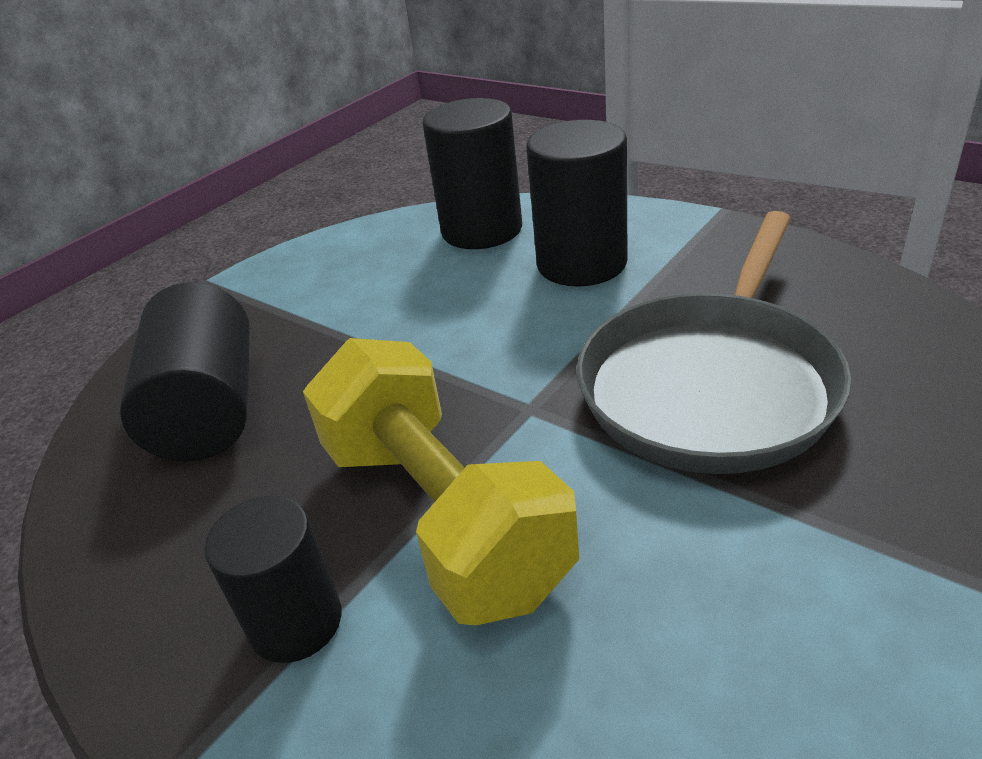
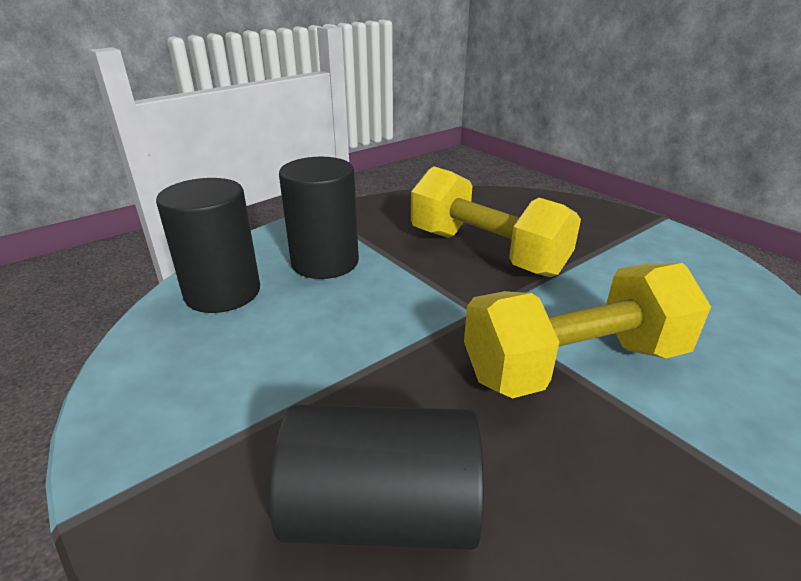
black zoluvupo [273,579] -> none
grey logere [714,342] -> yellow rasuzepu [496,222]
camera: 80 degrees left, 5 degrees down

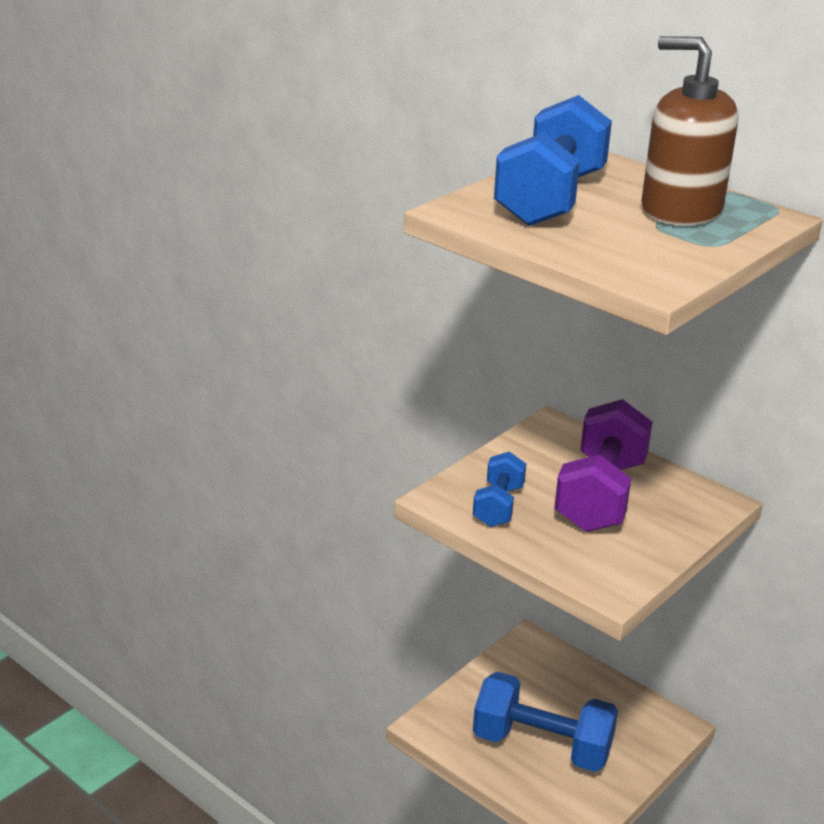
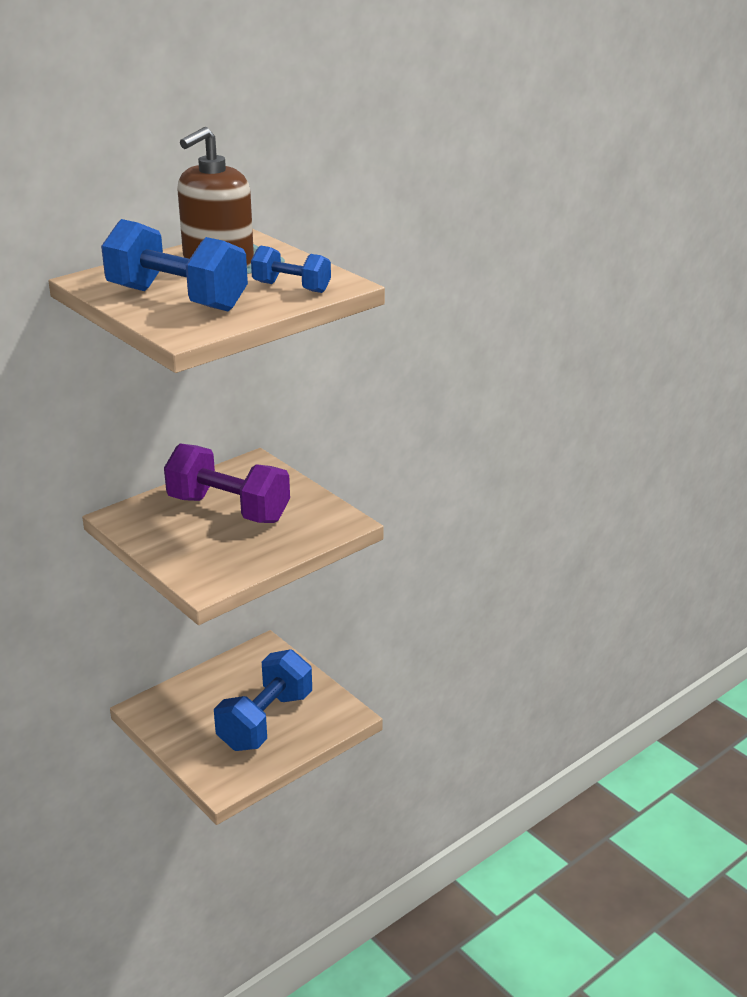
blue rasuzepu [499,489] -> blue rasuzepu [291,269], move
camera: 80 degrees left, 0 degrees up

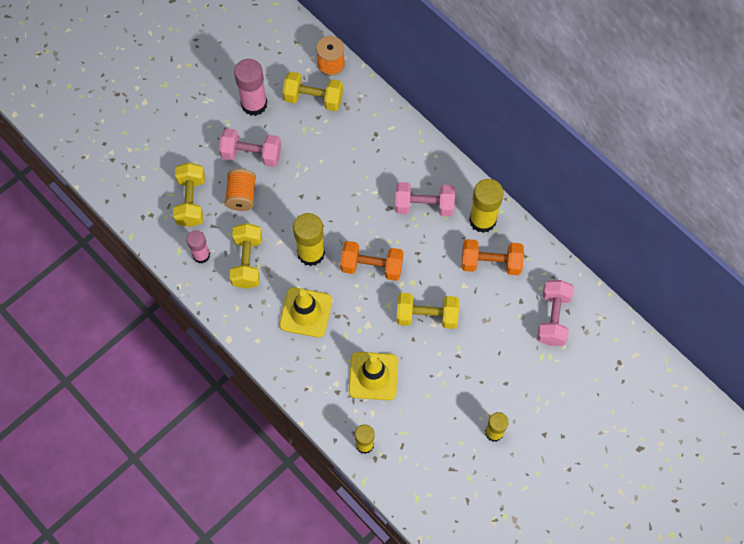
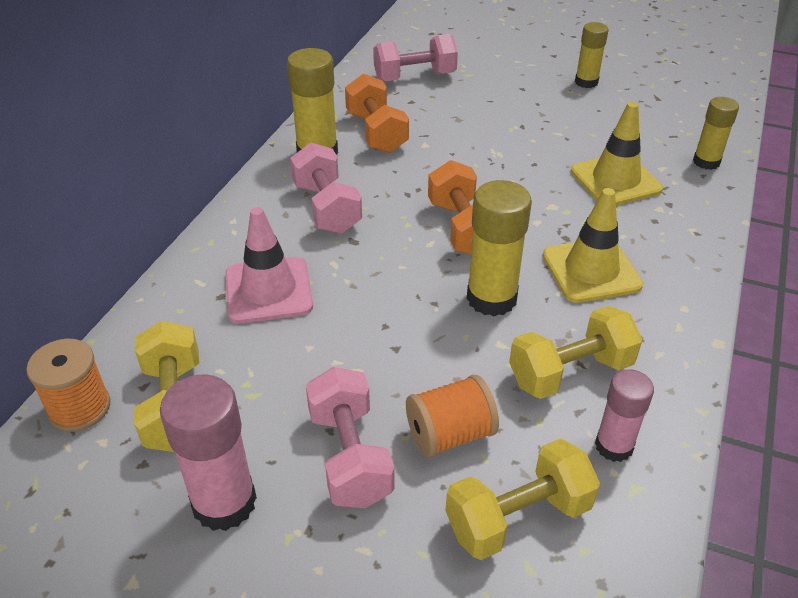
yellow rasuzepu [427,311] -> none
none -> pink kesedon [269,265]
camera: 115 degrees left, 25 degrees down

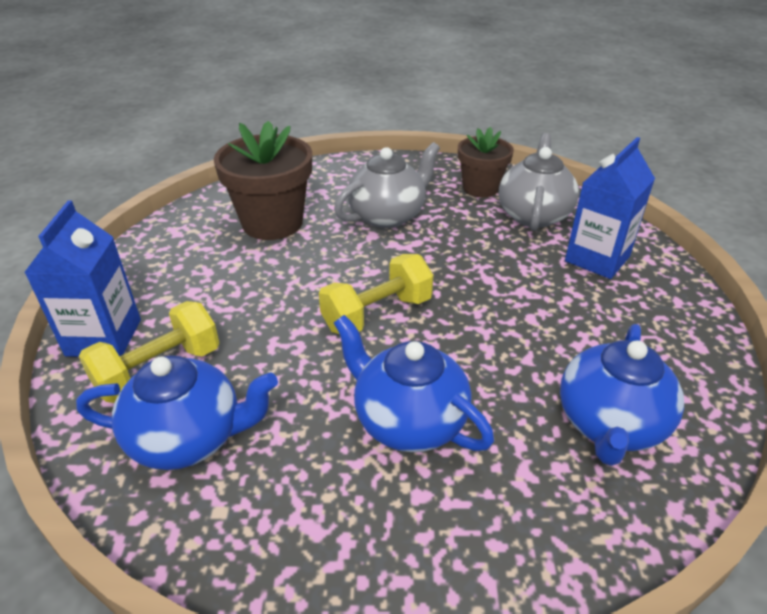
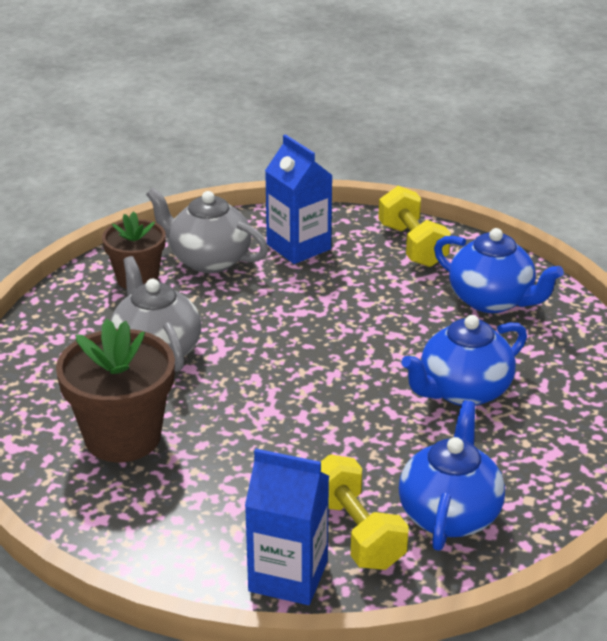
yellow rasuzepu [376,294] -> yellow rasuzepu [414,226], move
camera: 75 degrees left, 5 degrees down

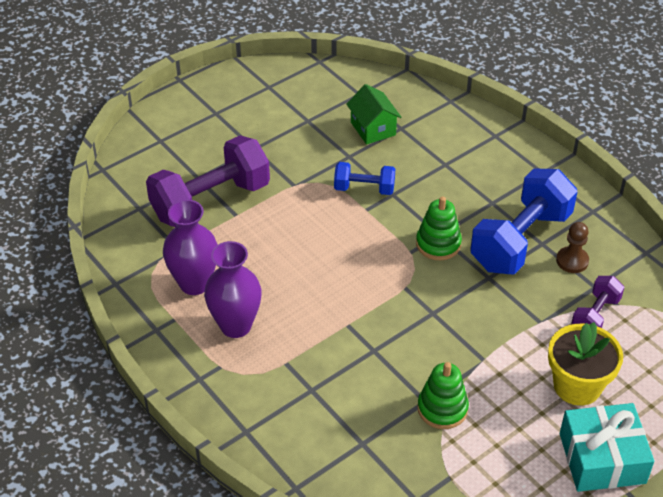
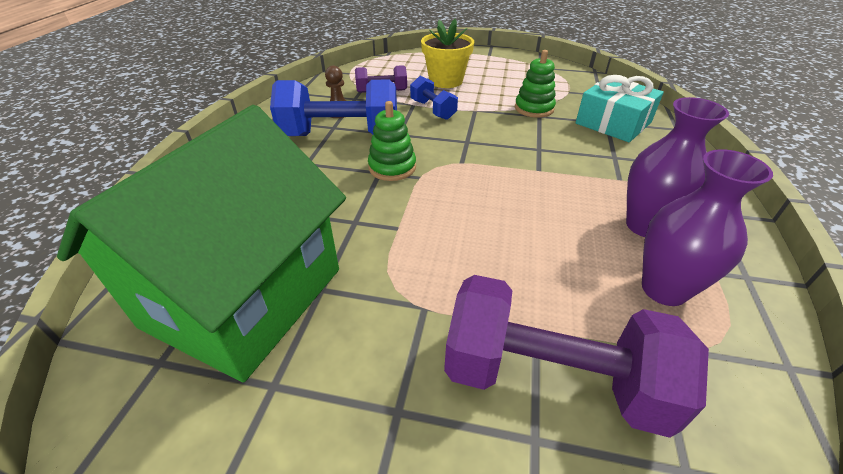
blue rasuzepu [364,178] -> blue rasuzepu [434,98], move
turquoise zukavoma [607,447] -> turquoise zukavoma [620,108], move
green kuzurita [374,114] -> green kuzurita [201,243], x2.45
camera: 130 degrees left, 5 degrees down

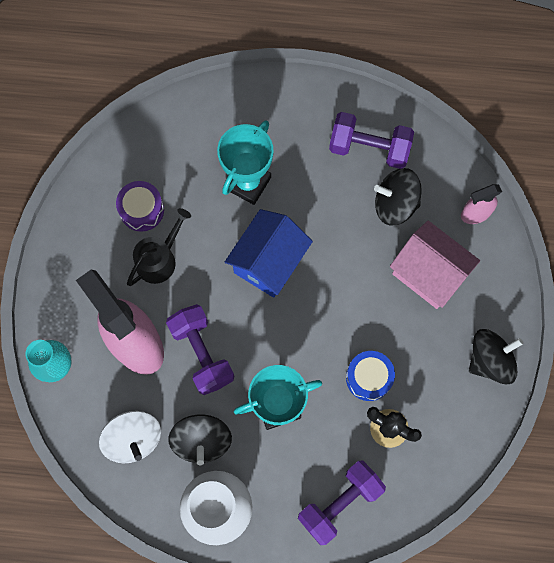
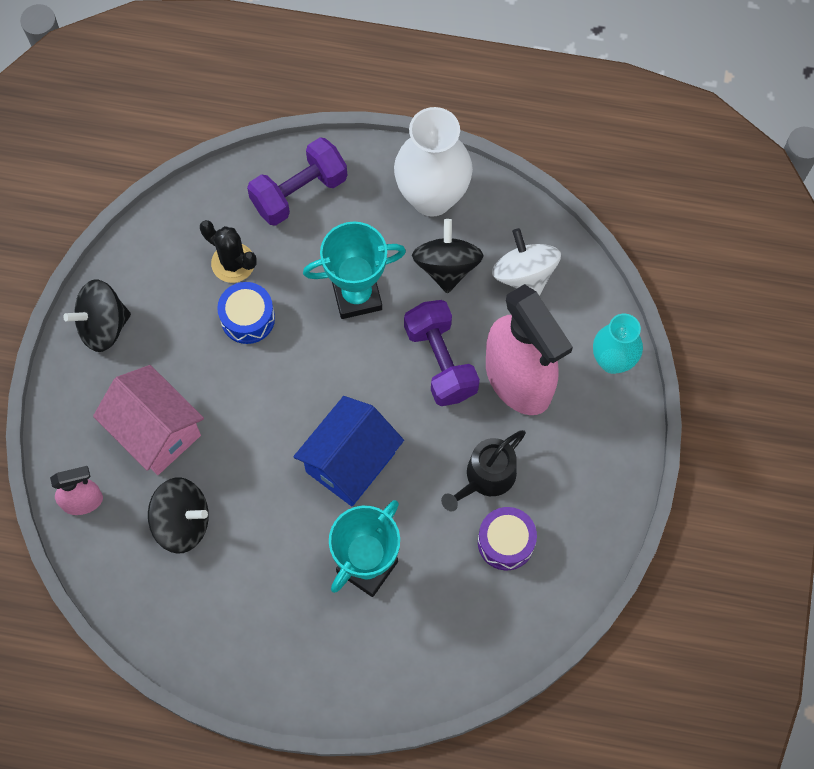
purple rasuzepu [371,140] -> none
camera: 175 degrees left, 5 degrees down

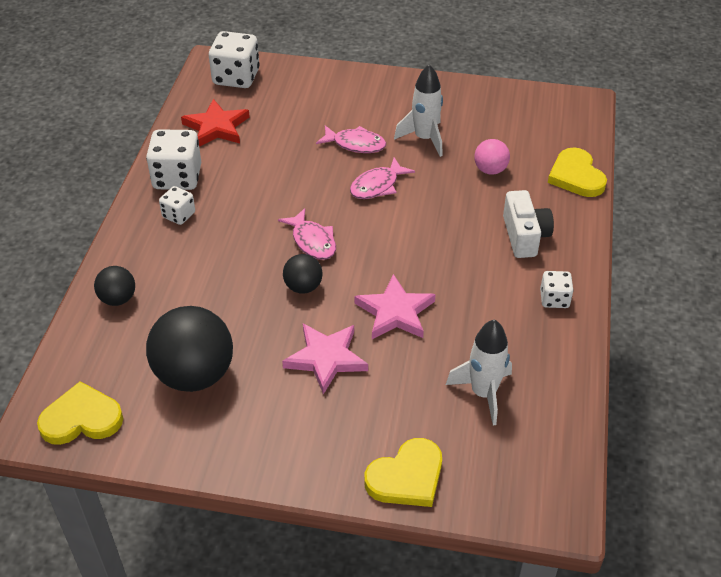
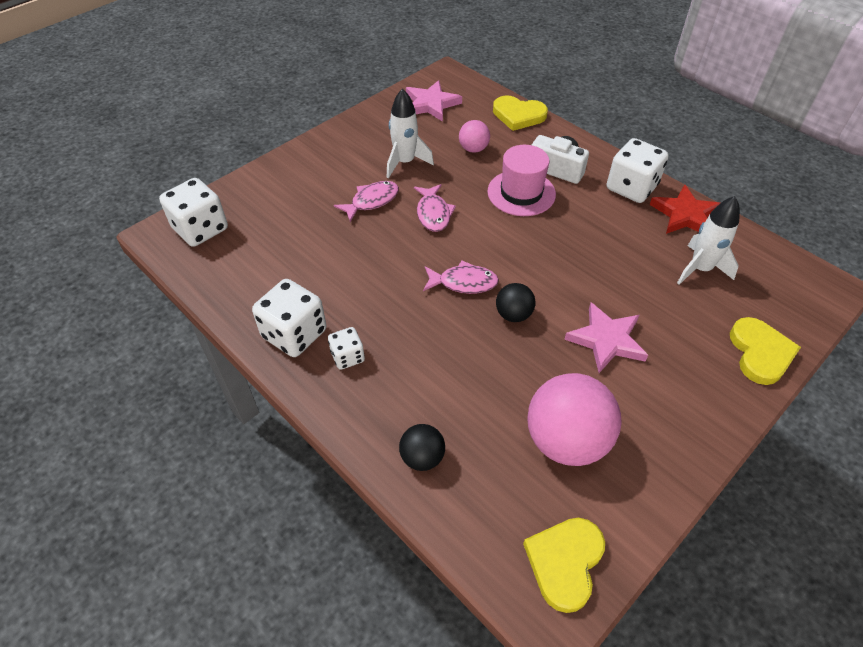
none -> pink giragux [521,180]
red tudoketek [215,123] -> red tudoketek [685,209], move
pink tudoketek [395,306] -> pink tudoketek [434,101], move
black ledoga [189,349] -> pink ledoga [574,419]
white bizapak [557,289] -> white bizapak [638,170], x1.81
camera: 55 degrees left, 5 degrees up

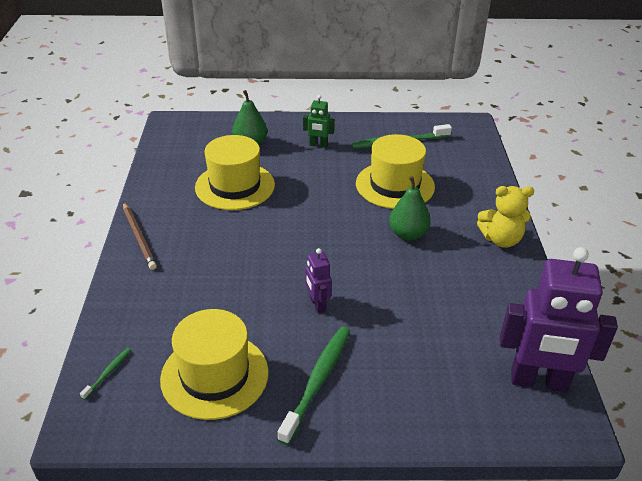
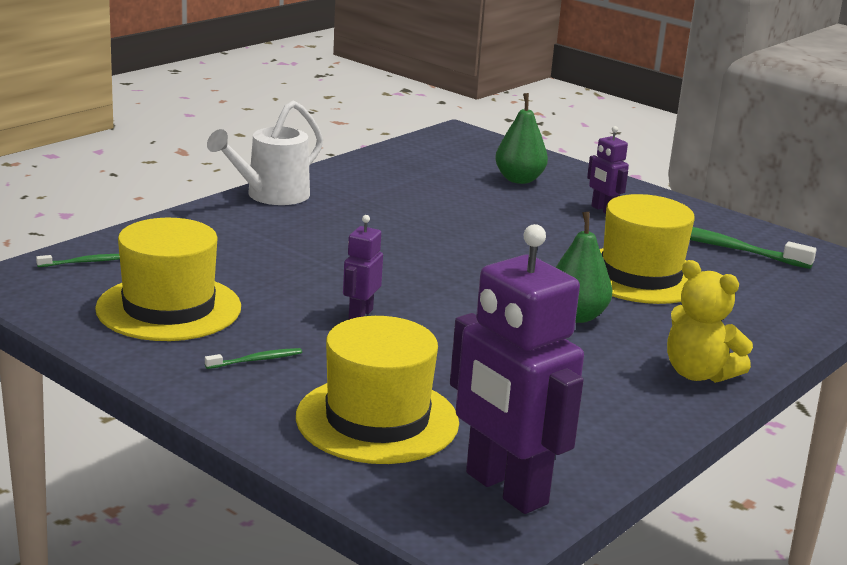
yellow giragux [235,172] -> yellow giragux [377,390], move
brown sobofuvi [140,236] -> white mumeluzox [265,153]
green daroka [319,121] -> purple daroka [608,169]
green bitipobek [313,386] -> green bitipobek [253,358], x0.46
camera: 40 degrees right, 15 degrees down

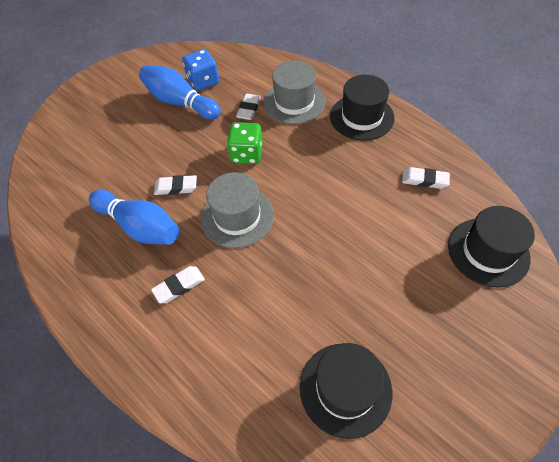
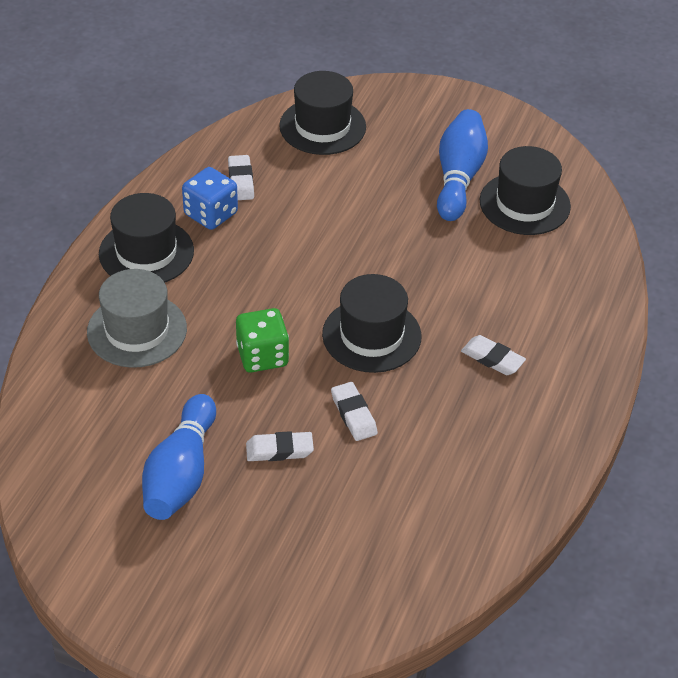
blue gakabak [134,217] -> blue gakabak [462,165], move
blue bizapak [200,70] -> blue bizapak [210,198], move
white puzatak [248,107] -> white puzatak [280,446], move
grey giragux [237,210] -> black giragux [371,323]
camera: 115 degrees left, 10 degrees down

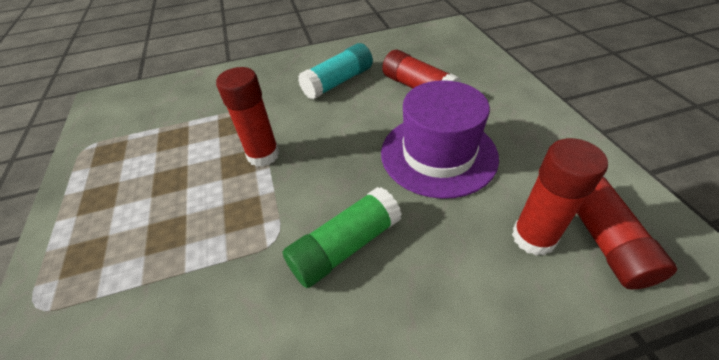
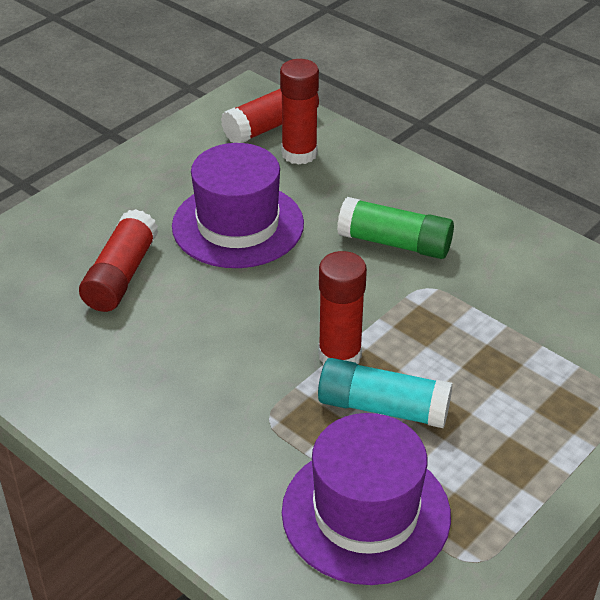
none -> purple giragux [366,499]
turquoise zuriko [335,71] -> turquoise zuriko [385,393], move
camera: 125 degrees left, 5 degrees down

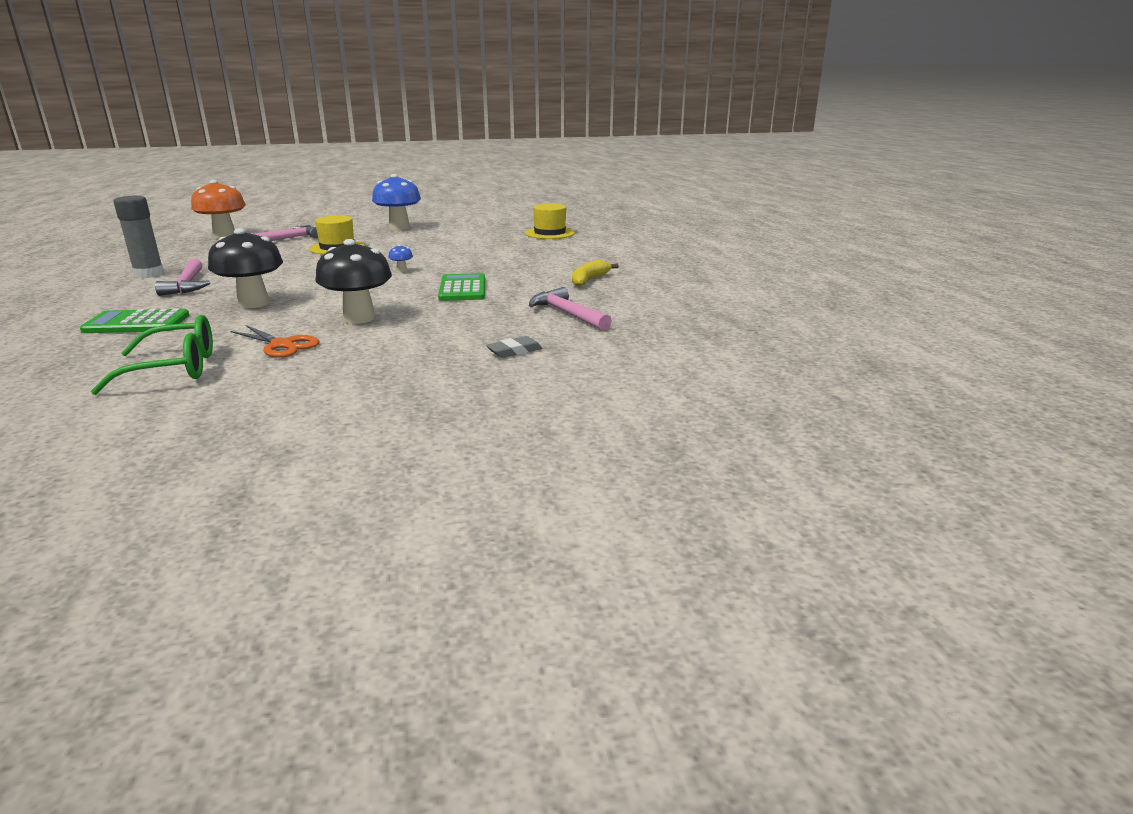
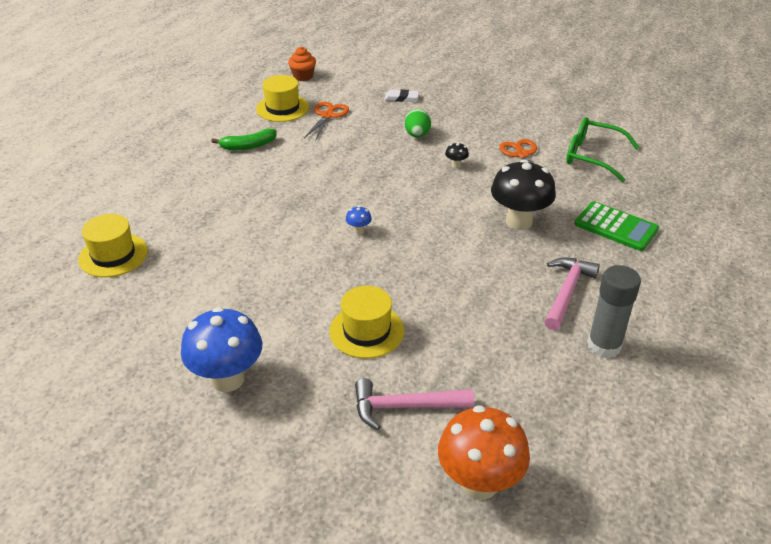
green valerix [461,287] -> none
none -> yellow giragux [282,98]
none -> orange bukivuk [302,64]
none -> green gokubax [418,123]
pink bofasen [570,309] -> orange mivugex [326,121]
grey puzatak [514,347] -> white puzatak [401,95]
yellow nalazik [595,273] -> green nalazik [244,139]
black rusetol [353,281] -> black rusetol [457,155], x0.41
camera: 140 degrees left, 15 degrees up

